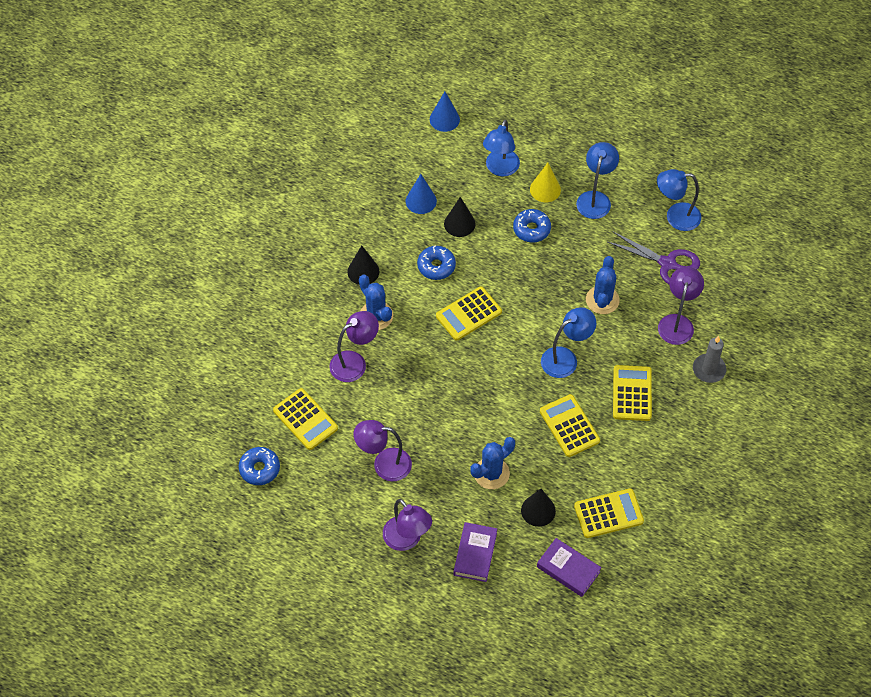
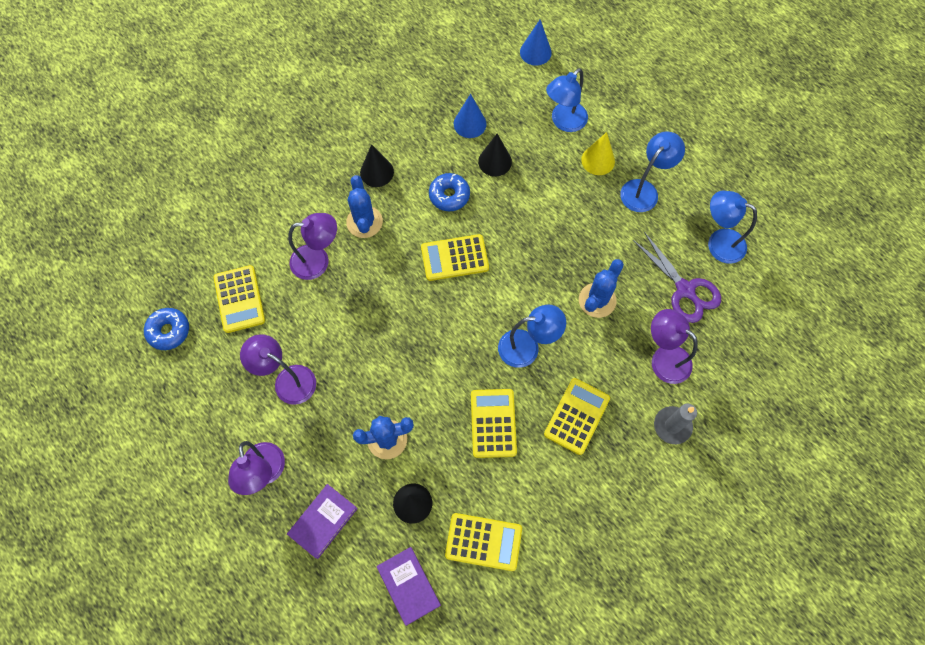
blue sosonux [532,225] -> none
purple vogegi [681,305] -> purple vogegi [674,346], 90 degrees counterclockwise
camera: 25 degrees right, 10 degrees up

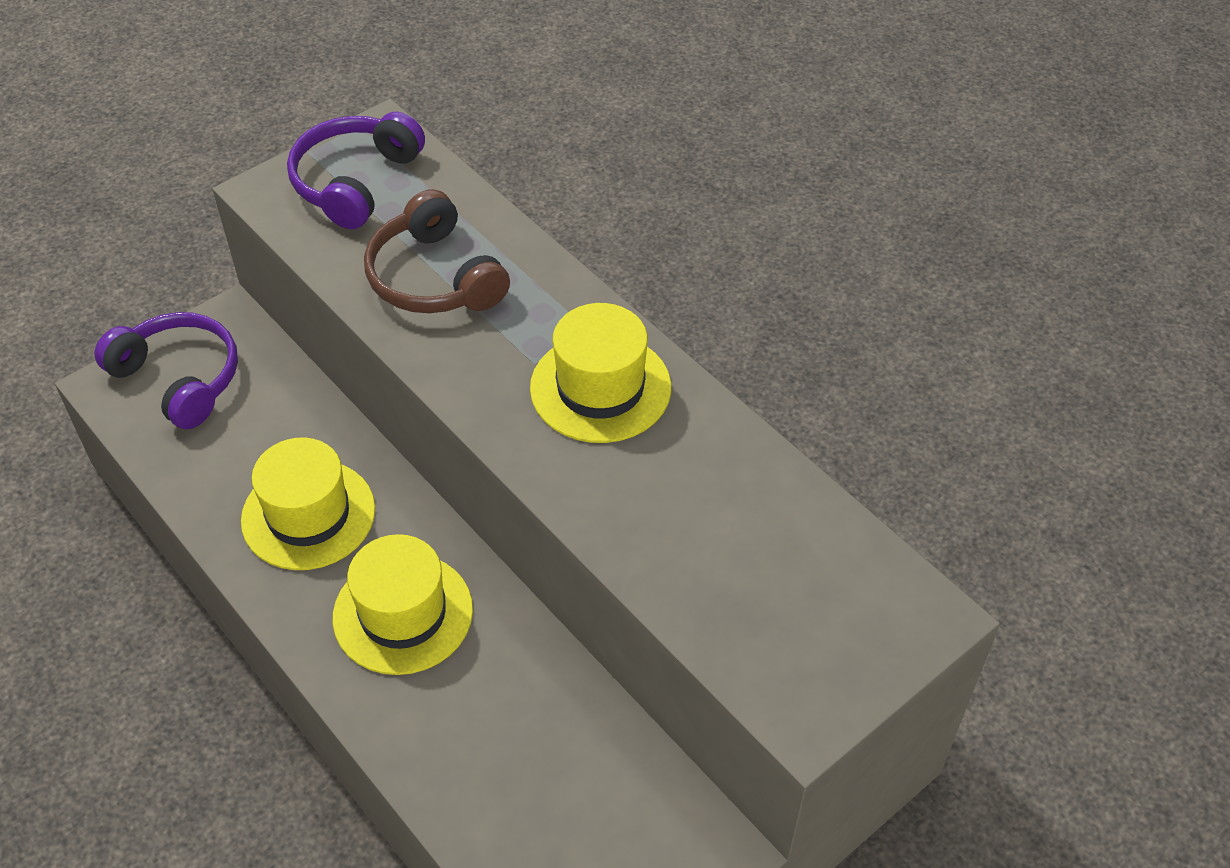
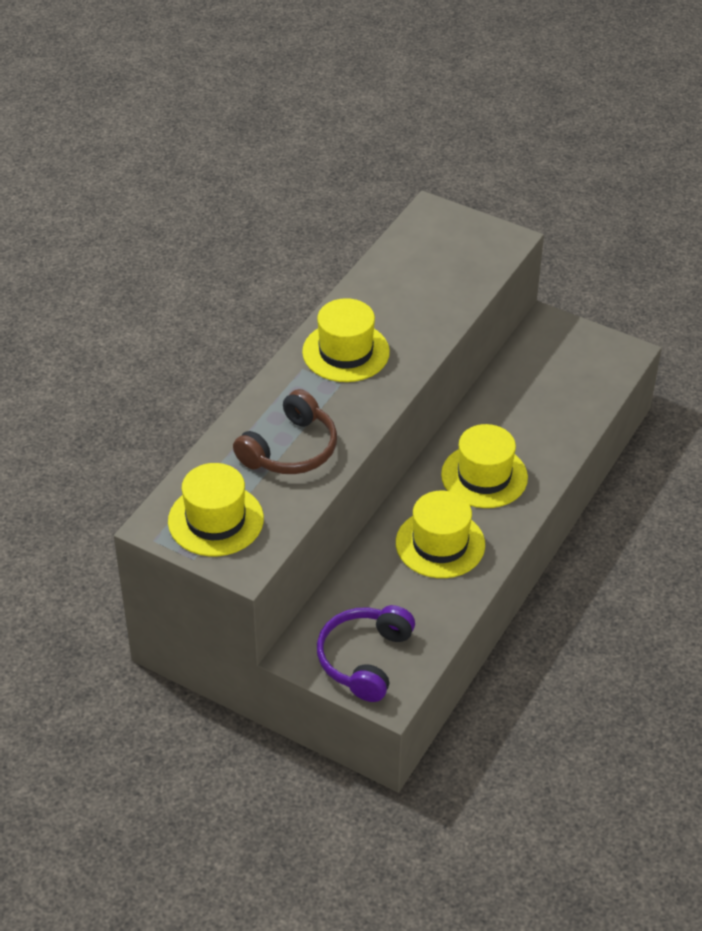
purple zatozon [356,170] -> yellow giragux [216,509]
camera: 110 degrees left, 5 degrees down

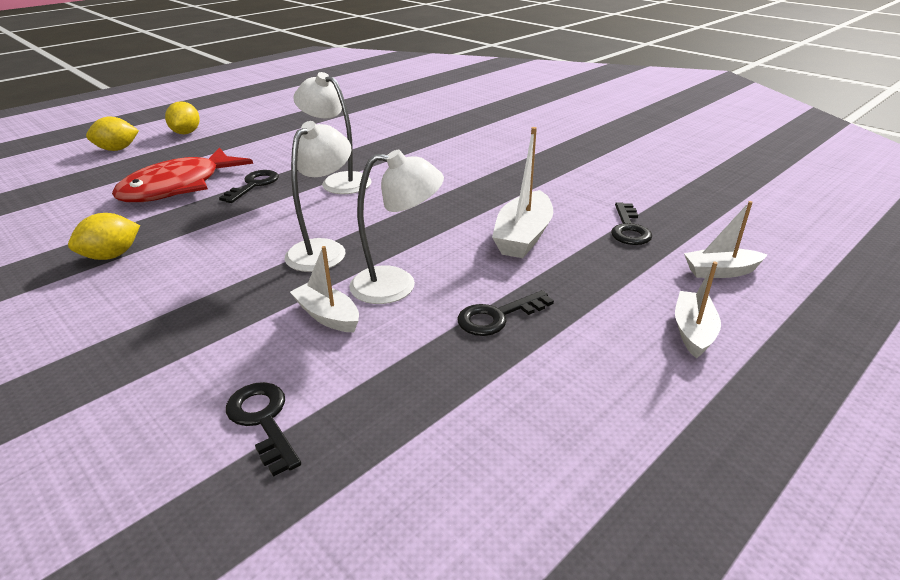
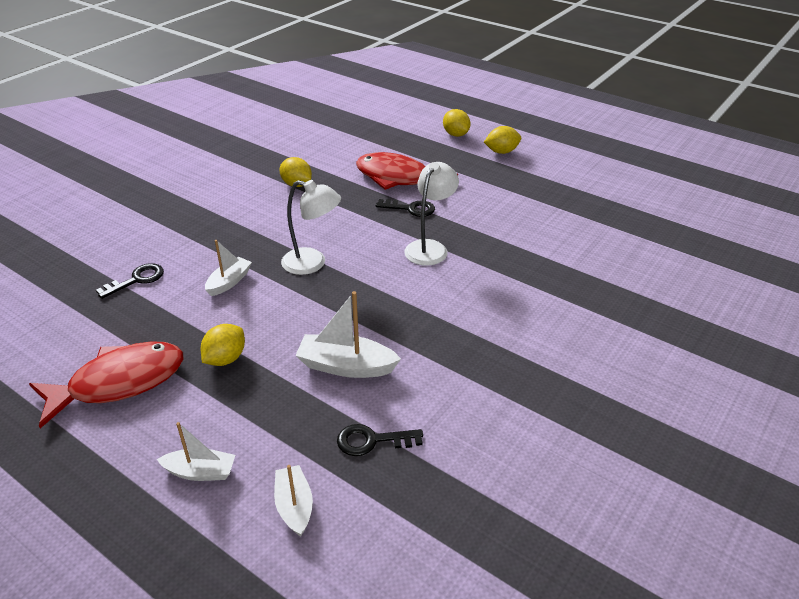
white vogegi [396,227] -> none
none -> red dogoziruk [106,384]
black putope [505,313] -> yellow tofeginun [223,345]
camera: 80 degrees right, 5 degrees up

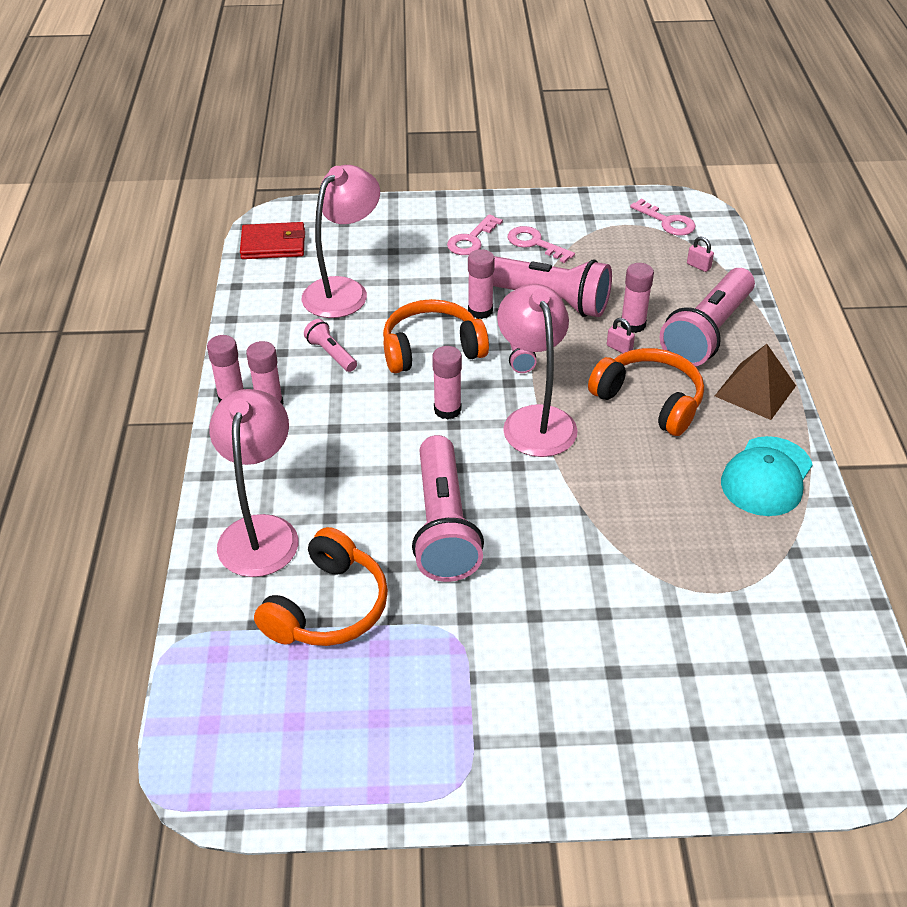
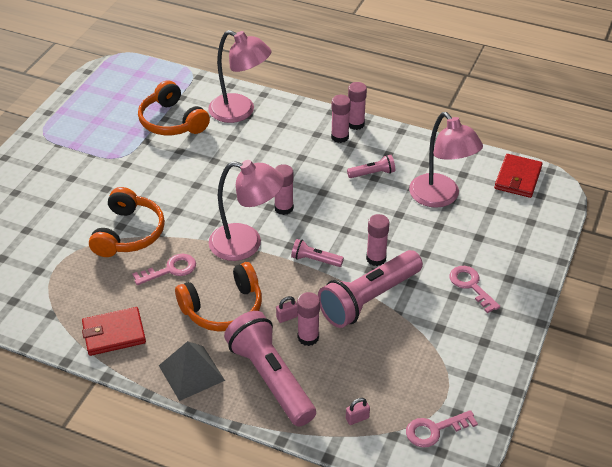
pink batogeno [448,508] -> none
orange zatozon [436,336] -> orange zatozon [127,222], move
pink putope [541,244] -> pink putope [164,269], move
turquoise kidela [767,476] -> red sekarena [114,331]
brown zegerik [755,382] -> grey zegerik [192,371]
camera: 115 degrees right, 0 degrees up

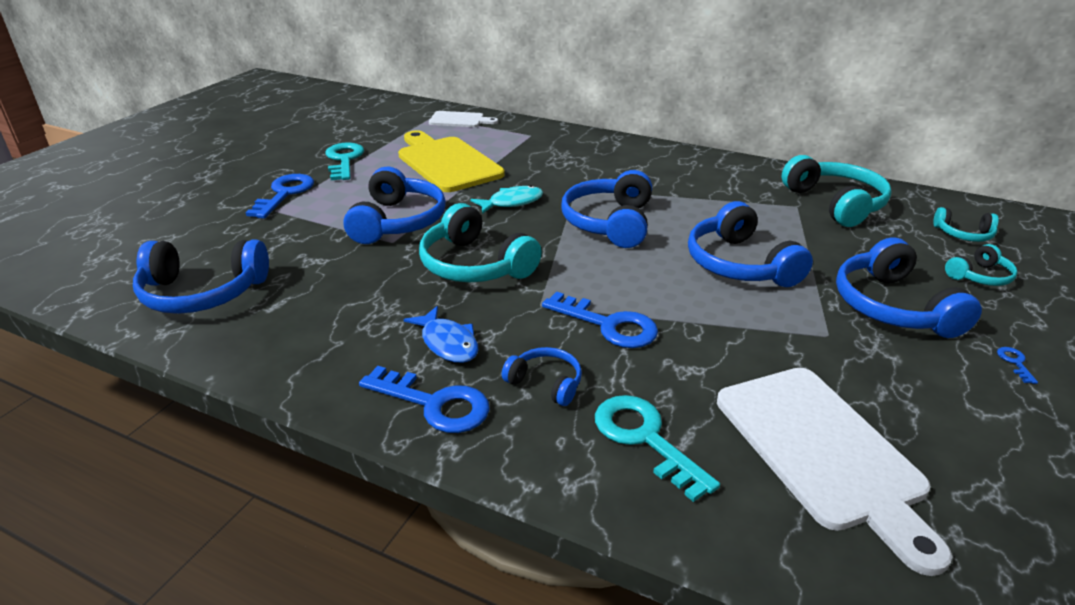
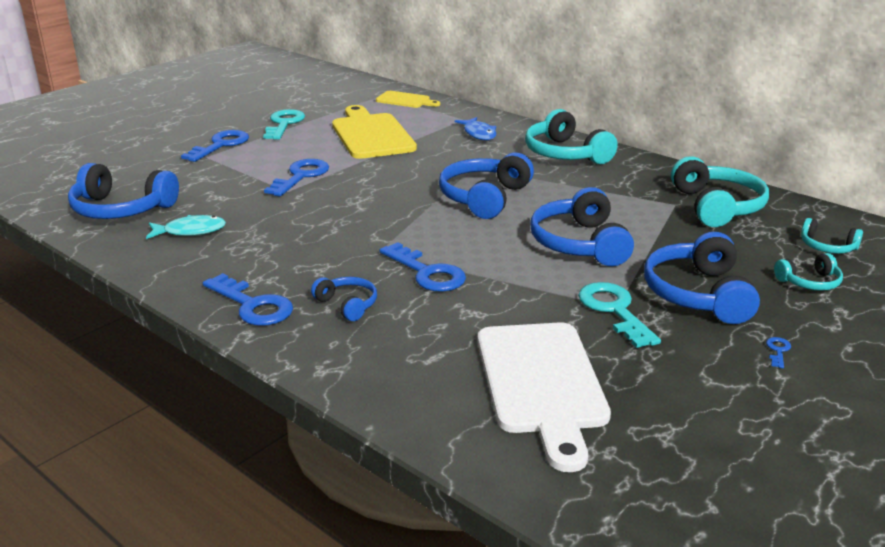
blue dogoziruk [441,334] -> blue dogoziruk [475,128], move
turquoise zatozon [480,242] -> turquoise zatozon [571,136], move
turquoise dogoziruk [506,199] -> turquoise dogoziruk [186,227], move
turquoise putope [657,448] -> turquoise putope [619,315], move
blue zatozon [394,205] -> blue putope [296,177]
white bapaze [463,119] -> yellow bapaze [408,99]
camera: 15 degrees right, 5 degrees down

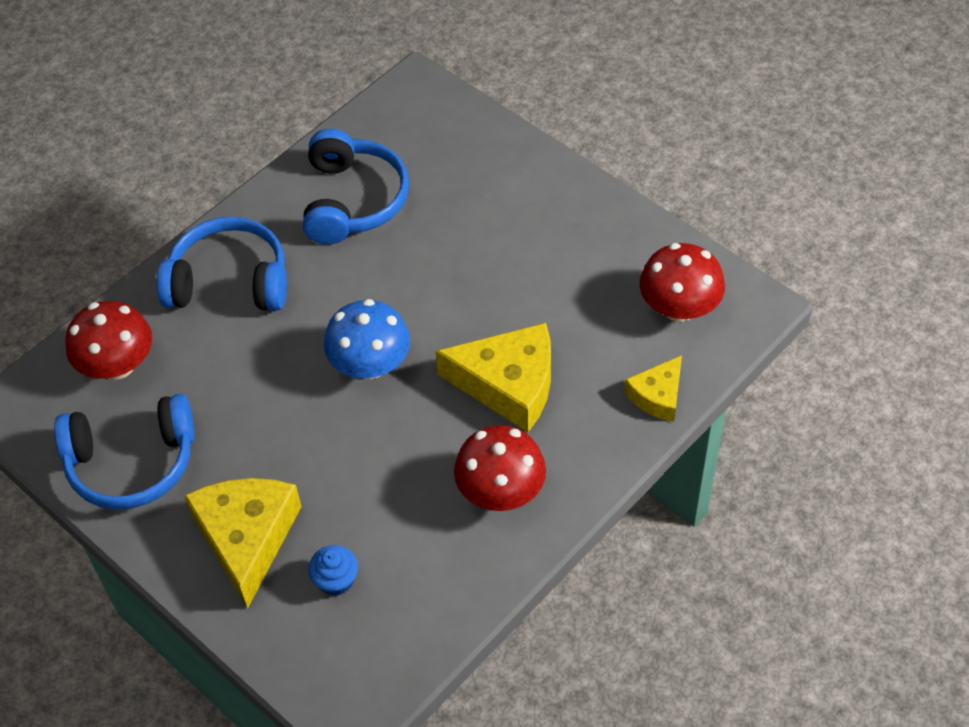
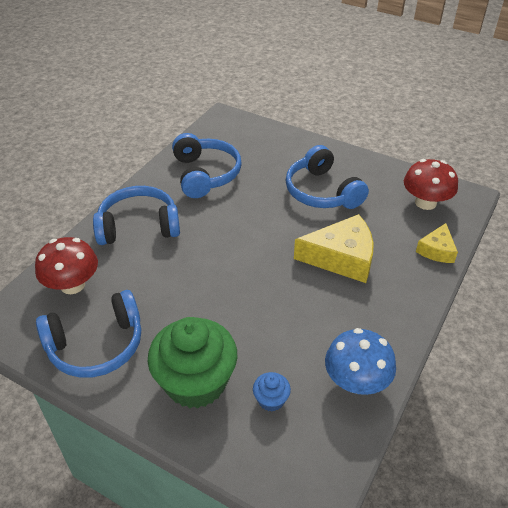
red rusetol [500,468] -> none
none -> blue zatozon [327,177]
blue rusetol [367,339] -> blue rusetol [360,361], move
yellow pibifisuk [243,543] -> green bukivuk [192,363]
camera: 15 degrees left, 10 degrees down

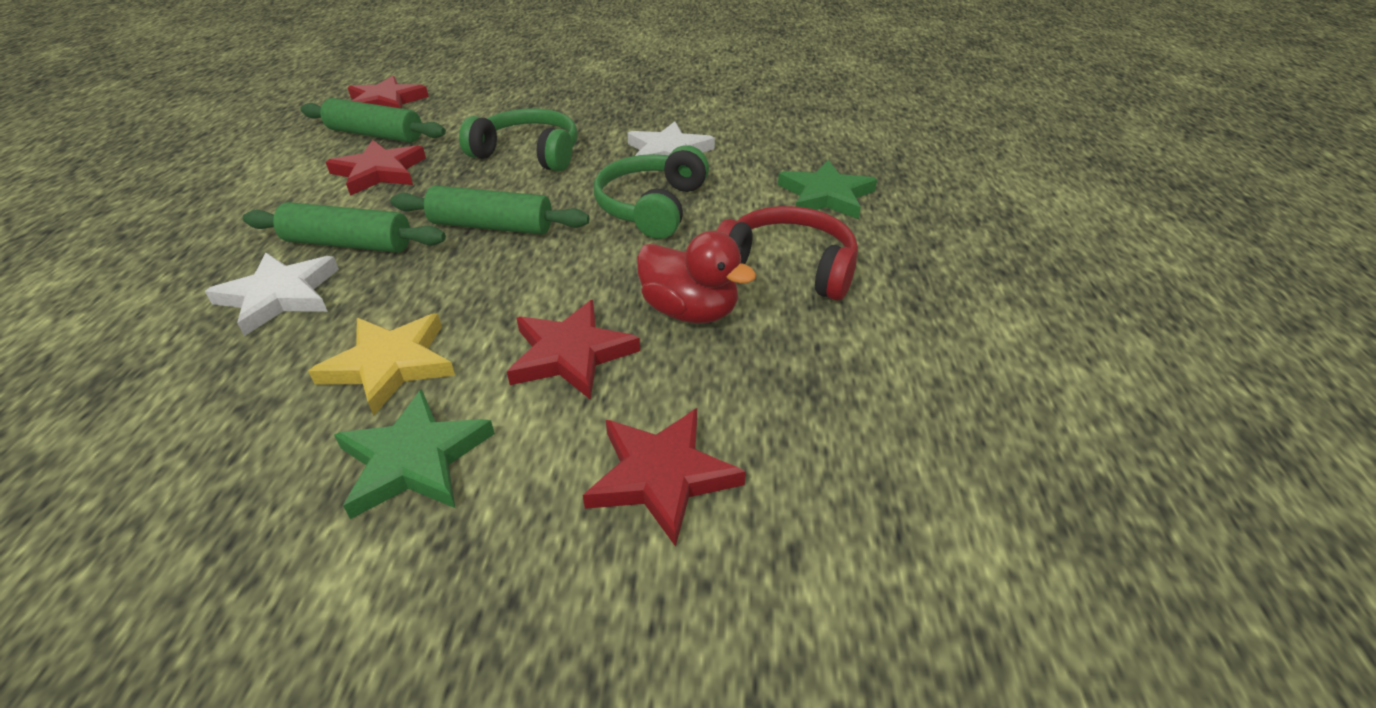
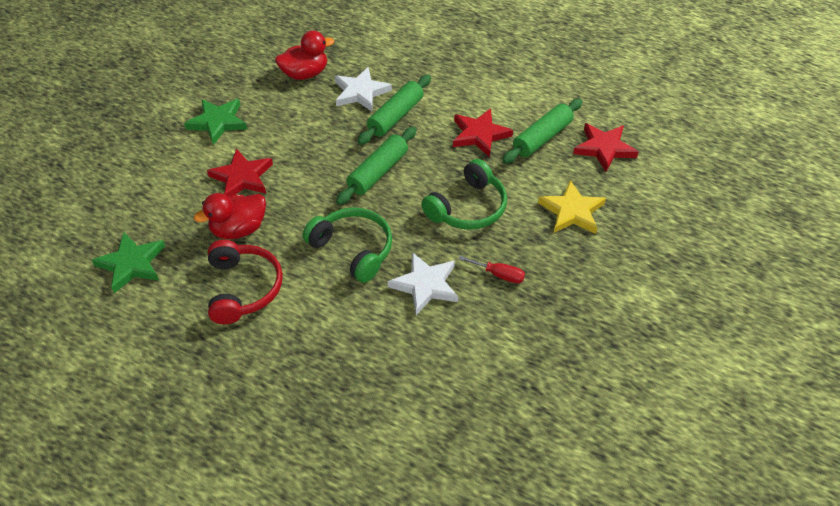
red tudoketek [664,477] -> none
none -> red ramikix [304,55]
none -> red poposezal [492,269]
yellow tudoketek [381,365] -> yellow tudoketek [572,207], move
green tudoketek [827,189] -> green tudoketek [128,262], move
red zatozon [787,253] -> red zatozon [245,282], 60 degrees counterclockwise
camera: 115 degrees right, 10 degrees up

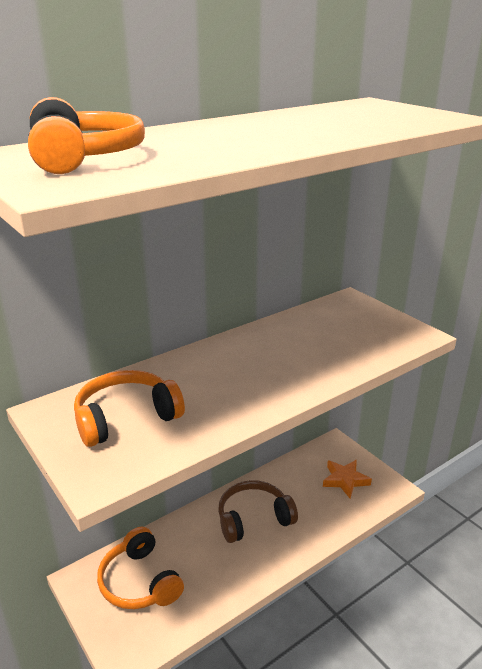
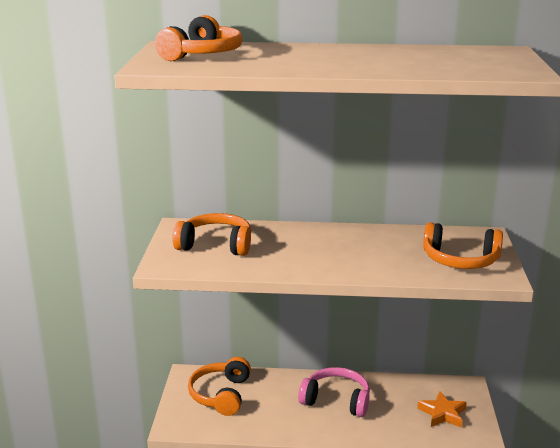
none -> orange zatozon [463,245]
brown zatozon [258,511] -> pink zatozon [334,392]
camera: 40 degrees right, 5 degrees down

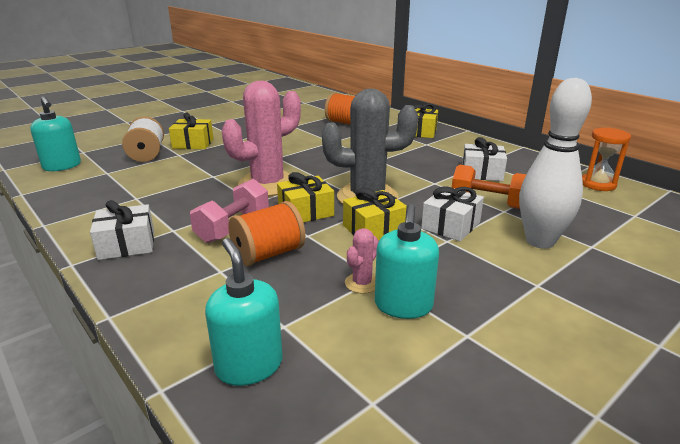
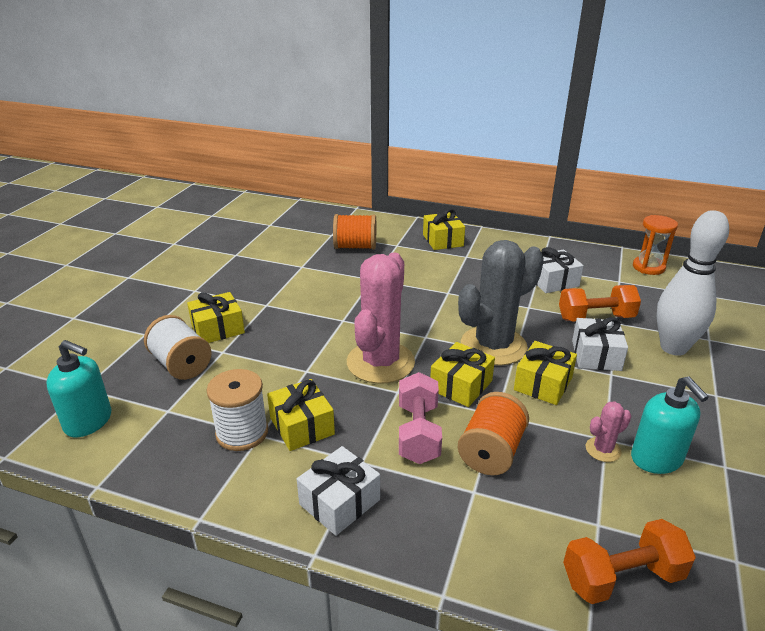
none -> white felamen [237,410]
none -> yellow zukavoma [301,415]
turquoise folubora [244,312] -> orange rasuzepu [629,561]
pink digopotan [362,261] -> pink digopotan [609,431], 60 degrees clockwise
camera: 30 degrees left, 5 degrees up

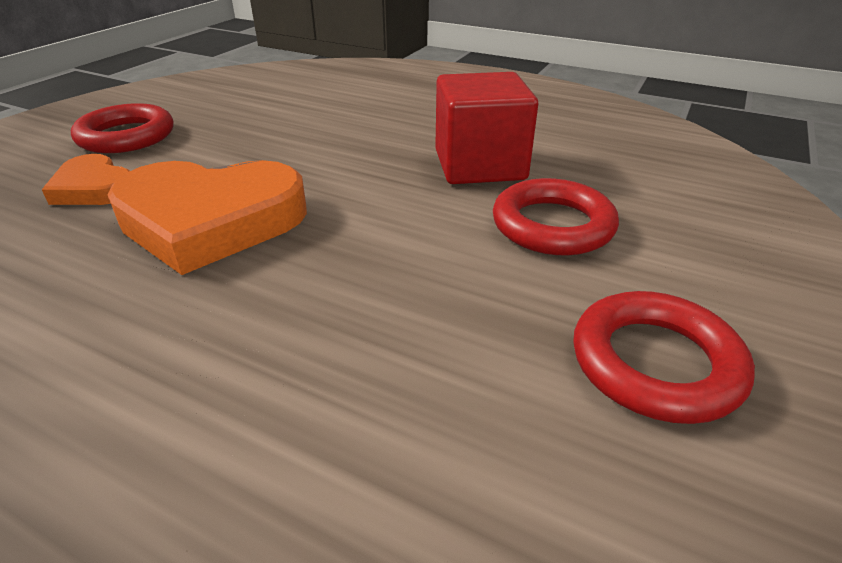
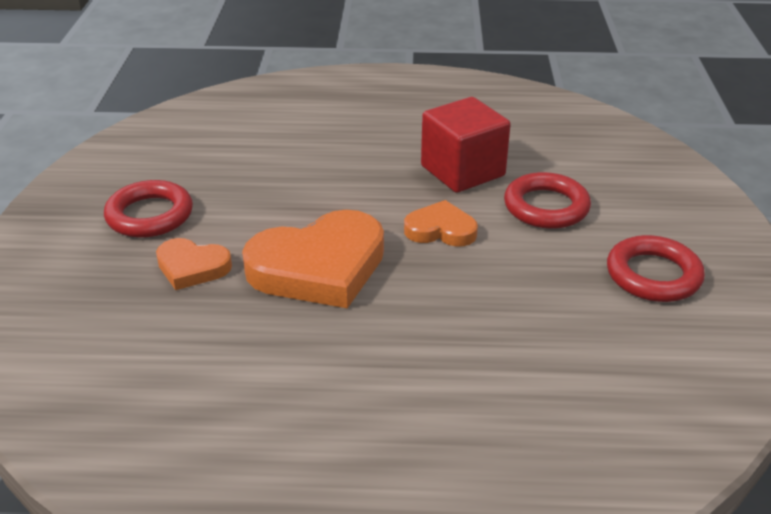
none -> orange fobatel [441,223]
camera: 25 degrees left, 0 degrees up

